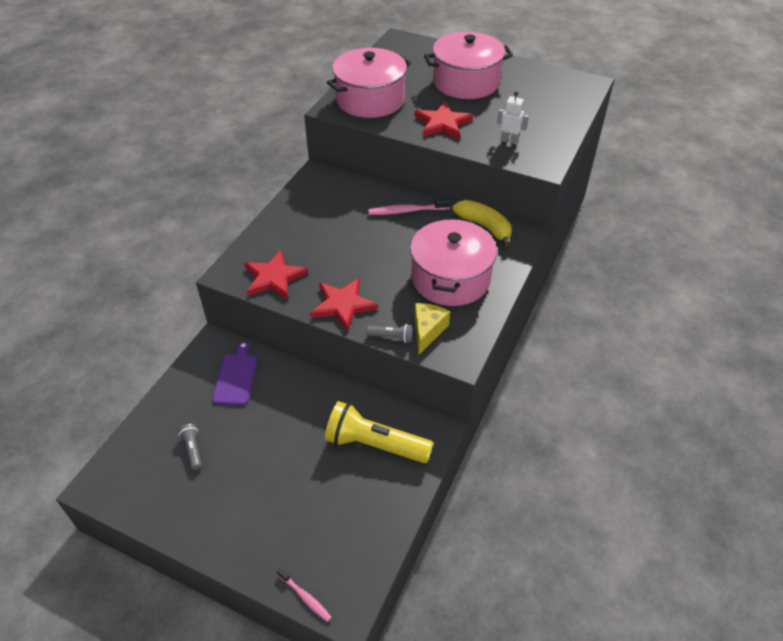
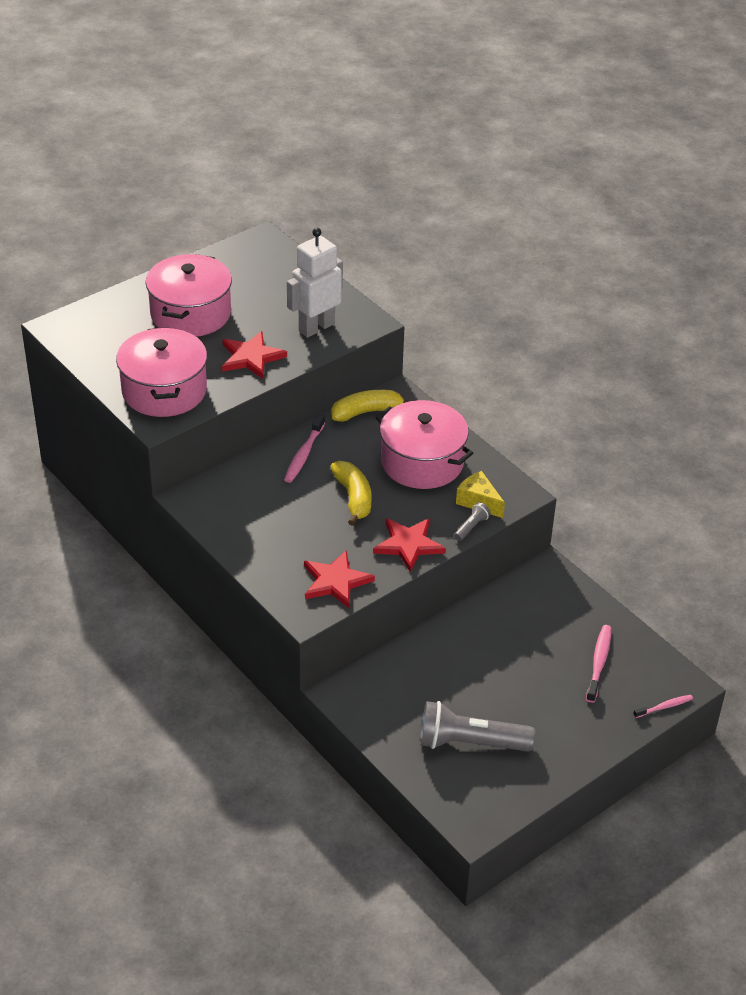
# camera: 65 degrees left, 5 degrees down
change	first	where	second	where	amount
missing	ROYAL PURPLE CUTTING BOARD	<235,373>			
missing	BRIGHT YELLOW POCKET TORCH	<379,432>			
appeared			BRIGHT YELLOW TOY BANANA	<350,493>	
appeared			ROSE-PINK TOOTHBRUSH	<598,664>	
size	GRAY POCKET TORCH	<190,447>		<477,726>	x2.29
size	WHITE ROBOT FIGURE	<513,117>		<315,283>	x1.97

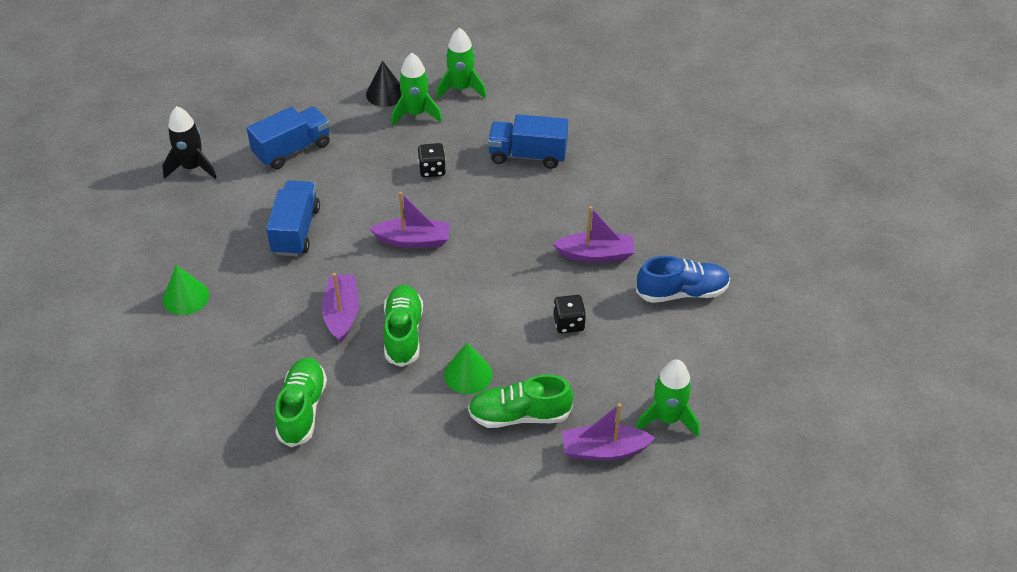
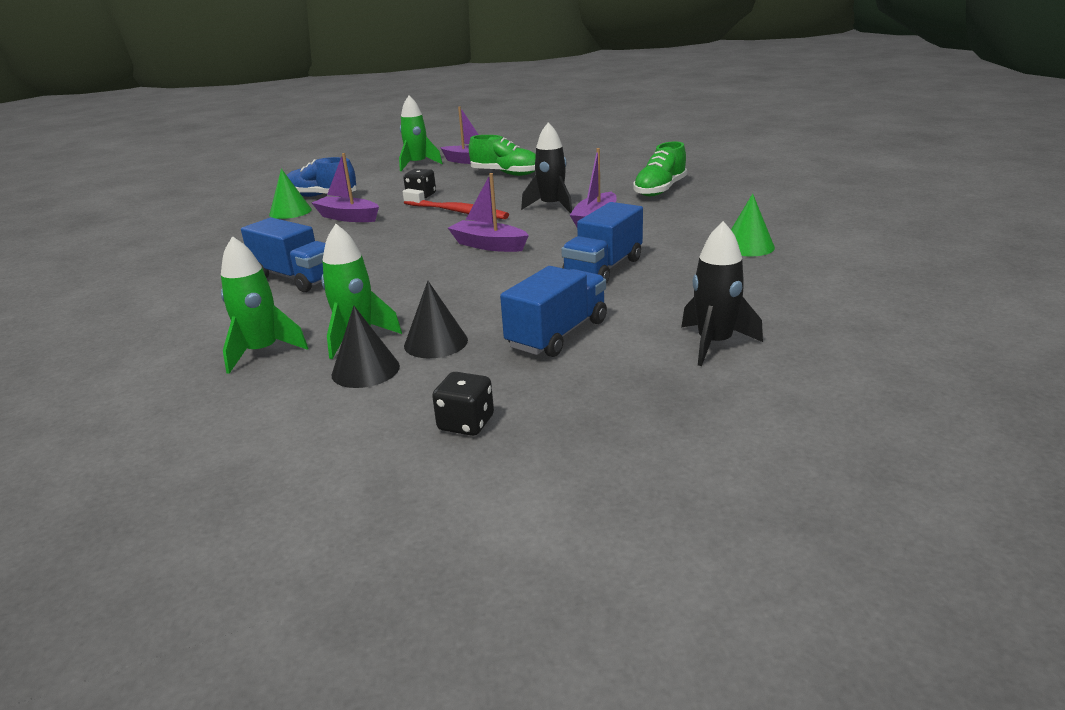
# camera: 150 degrees left, 20 degrees down
change	first	where	second	where	amount
appeared			RED TOOTHBRUSH	<456,204>	
appeared			EBONY CONE SHAPE	<436,319>	
relocated	EBONY DICE	<432,160>		<463,404>	
relocated	EMERALD CONE SHAPE	<468,368>		<290,194>	
exchanged	EMERALD LACE-UP SHOE	<403,326>	EBONY ROCKET	<546,168>	
spun	ROYAL BLUE LORRY	<288,138>		<553,311>	135 degrees clockwise

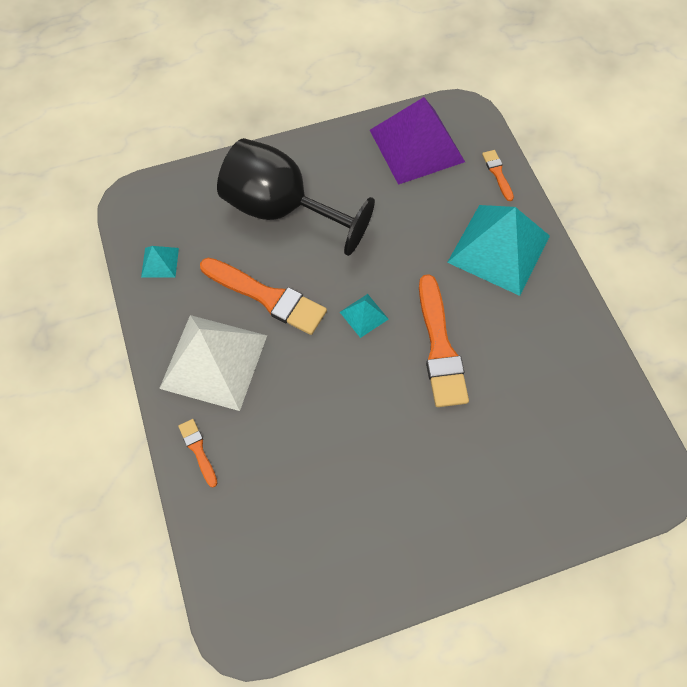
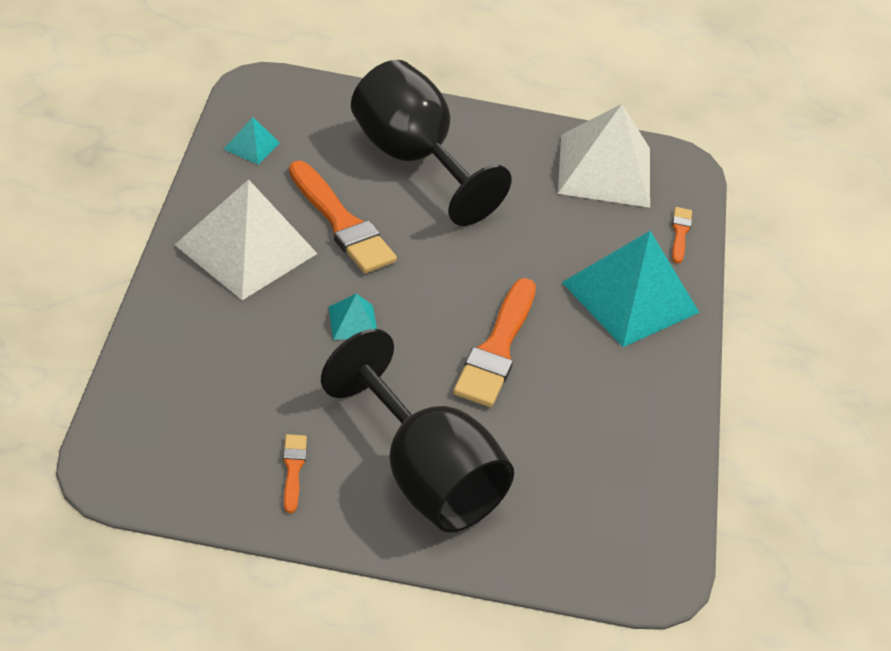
# camera: 20 degrees right, 20 degrees down
change	first	where	second	where	amount
appeared			EBONY WINE GLASS	<417,431>	
relocated	ORANGE PAINT BRUSH	<197,453>		<295,473>	
relocated	TURQUOISE PYRAMID SHAPE	<364,316>		<353,316>	
colour	ROYAL PURPLE PYRAMID SHAPE	<417,141>	WHITE PYRAMID SHAPE	<604,156>	

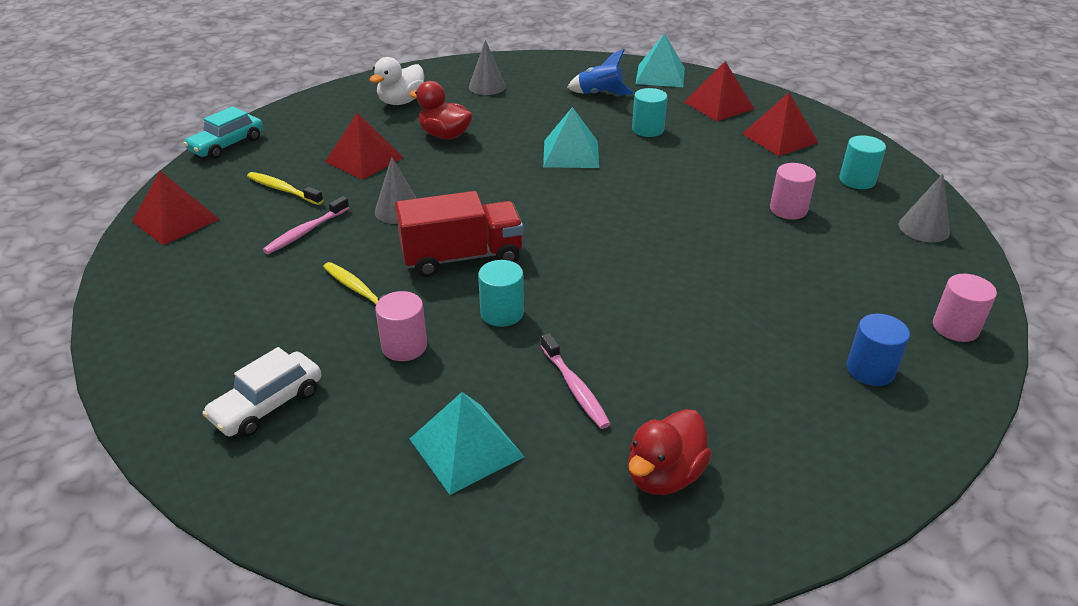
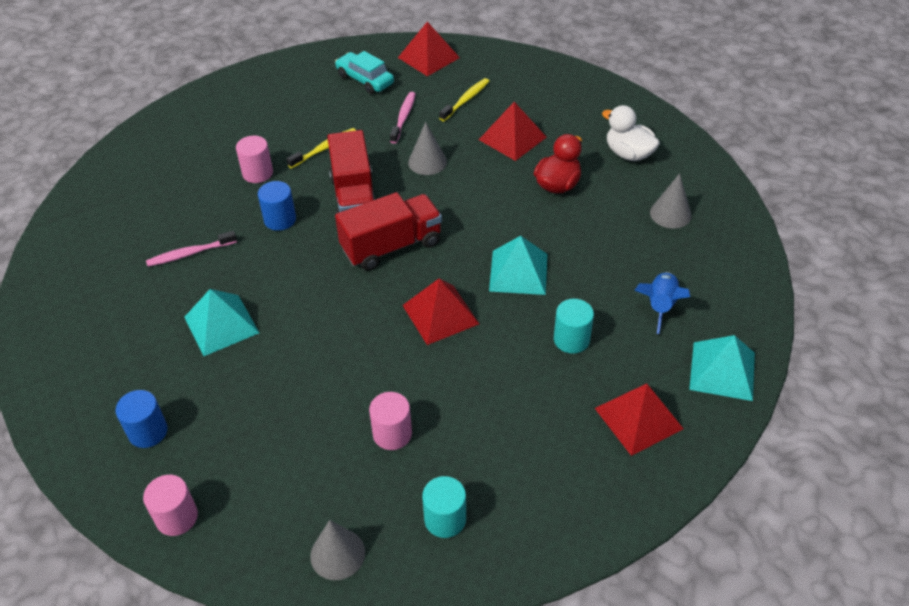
# camera: 95 degrees right, 10 degrees up
change	first	where	second	where	amount
missing	WHITE CAR	<261,392>			
missing	RED RUBBER DUCK	<669,452>			
appeared			RED LORRY	<388,231>	
relocated	TURQUOISE CAR	<223,132>		<364,72>	
relocated	TURQUOISE PYRAMID SHAPE	<467,443>		<221,322>	
relocated	RED PYRAMID SHAPE	<780,124>		<440,311>	
colour	TURQUOISE SOLID CYLINDER	<501,293>	ROYAL BLUE SOLID CYLINDER	<277,206>	
spun	ROSE-PINK TOOTHBRUSH	<306,225>		<403,118>	60 degrees clockwise

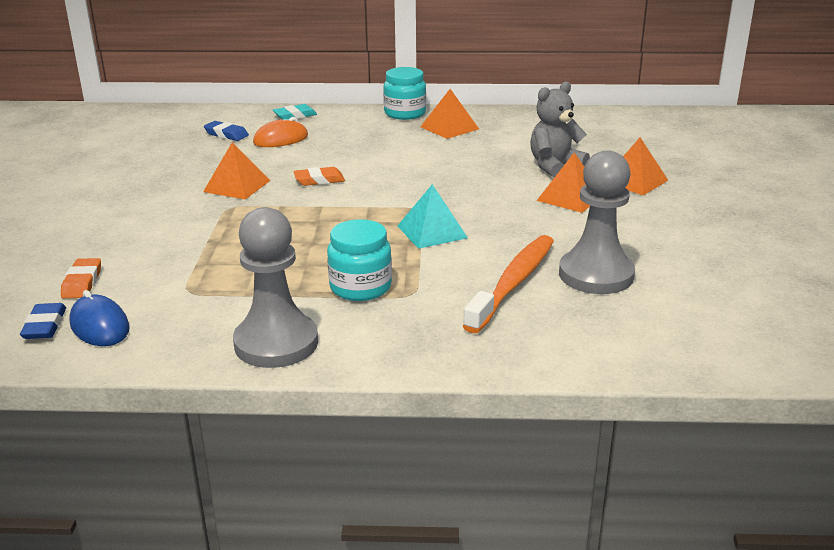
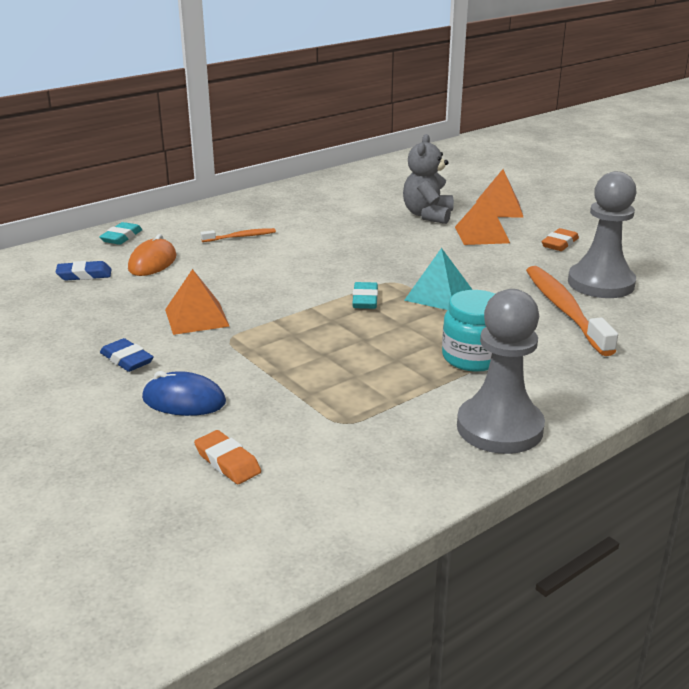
# camera: 40 degrees left, 0 degrees up
change	first	where	second	where	amount
missing	TURQUOISE JAM JAR	<404,93>			
missing	ORANGE PYRAMID SHAPE	<450,114>			
appeared			ORANGE TOOTHBRUSH	<238,235>	
appeared			TURQUOISE GUM ERASER	<365,295>	
relocated	ROYAL BLUE GUM ERASER	<43,321>		<127,355>	
relocated	ROYAL BLUE MOUSE	<99,318>		<184,393>	
relocated	ORANGE GUM ERASER	<319,176>		<560,239>	

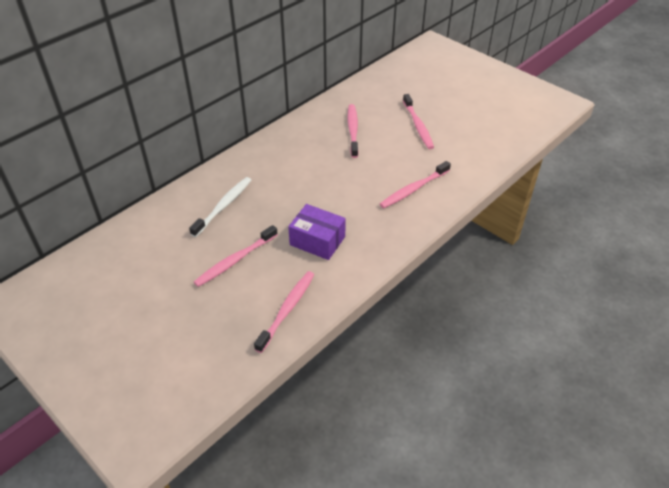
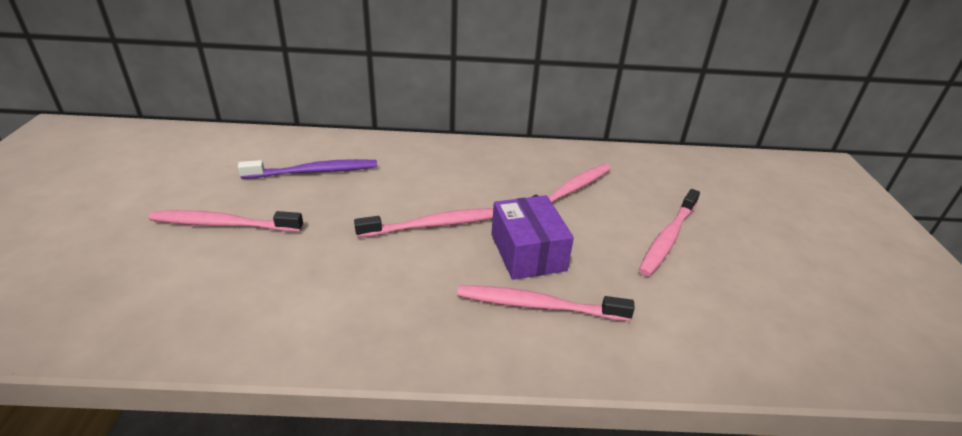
# camera: 45 degrees right, 10 degrees down
change	first	where	second	where	amount
relocated	ROSE-PINK TOOTHBRUSH	<284,312>		<423,223>	
relocated	ROYAL PURPLE PACKAGE	<317,232>		<532,237>	
colour	WHITE TOOTHBRUSH	<220,207>	ROYAL PURPLE TOOTHBRUSH	<307,169>	

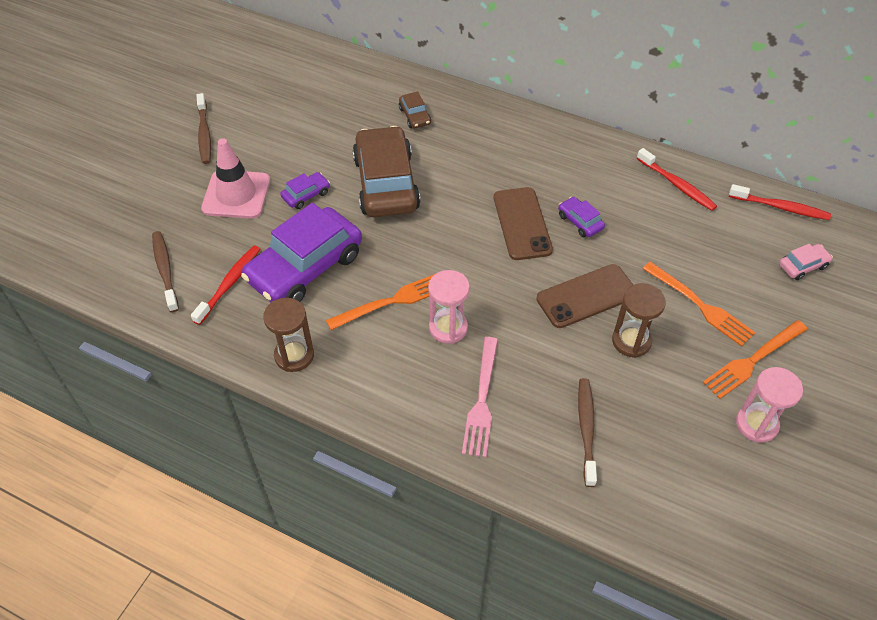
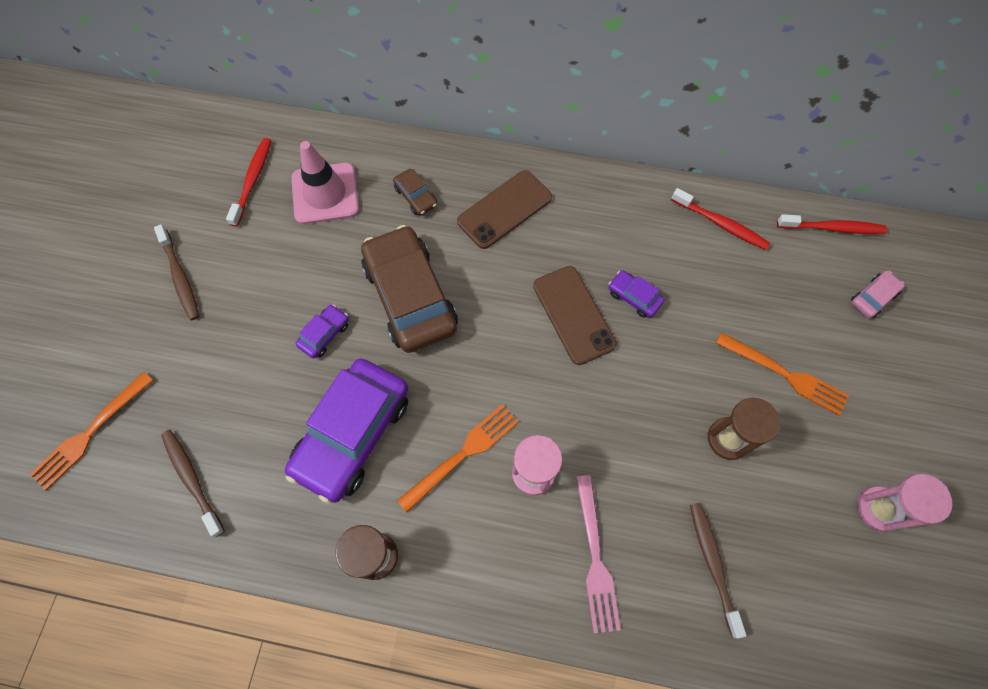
# camera: 15 degrees left, 15 degrees up
change	first	where	second	where	amount
relocated	RED TOOTHBRUSH	<225,285>		<249,182>	
relocated	ROSE-PINK ROAD CONE	<235,178>		<325,182>	
relocated	RUSSET SMARTPHONE	<584,296>		<504,209>	
relocated	ORANGE FORK	<755,359>		<92,431>	

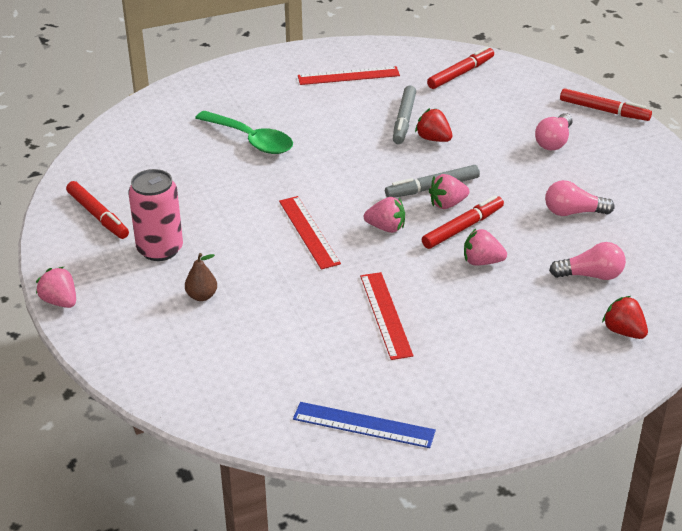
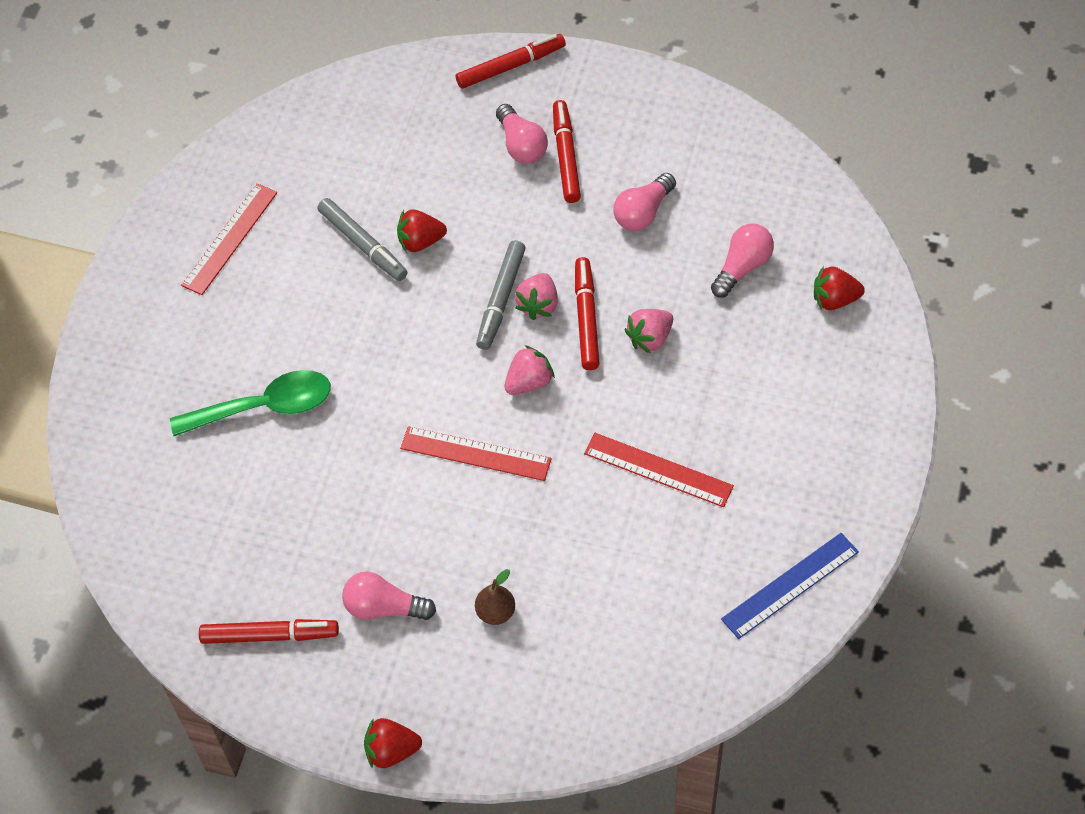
# camera: 50 degrees left, 20 degrees up
change	first	where	second	where	amount
relocated	RED MARKER PEN	<460,67>		<567,151>	
exchanged	ROSE-PINK SODA CAN	<155,215>	ROSE-PINK BULB	<389,595>	
colour	ROSE-PINK BERRY	<56,287>	RED BERRY	<393,743>	

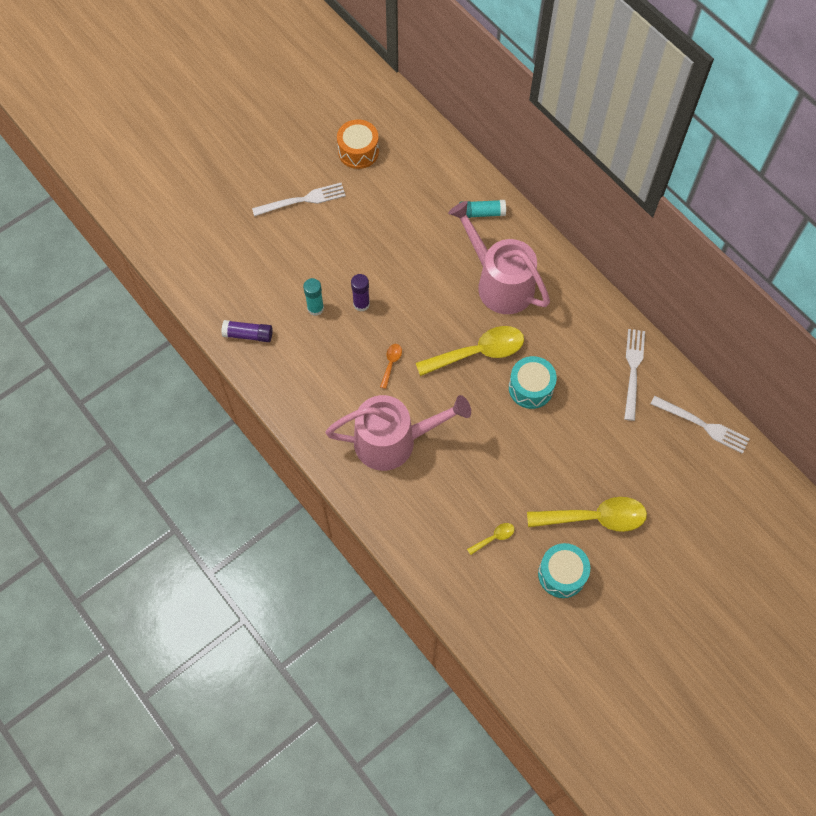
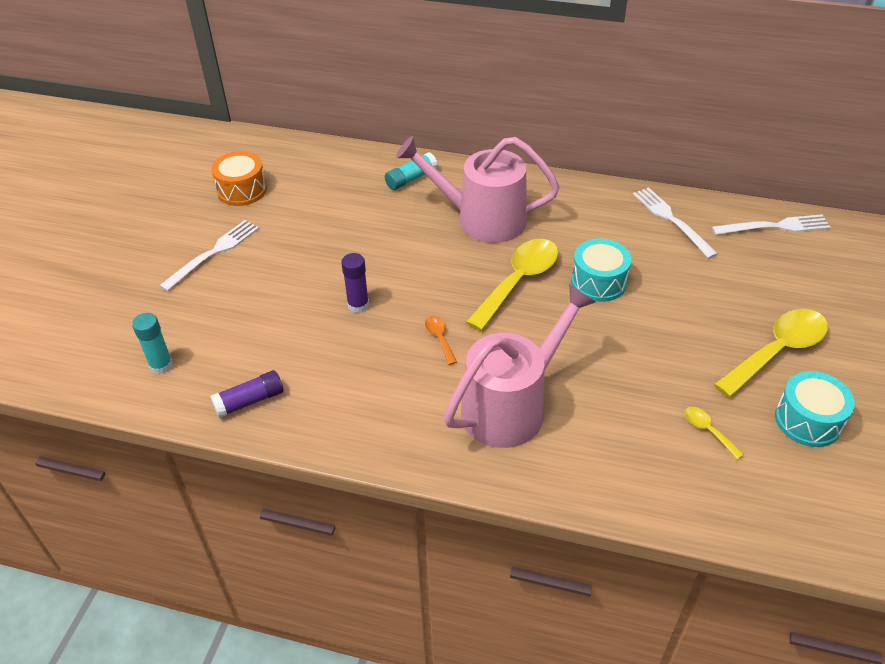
# camera: 35 degrees left, 20 degrees down
change	first	where	second	where	amount
relocated	TURQUOISE STICK OF GLUE	<313,297>		<152,343>	
spun	BRIGHT YELLOW TABLESPOON	<490,539>		<714,433>	60 degrees counterclockwise

